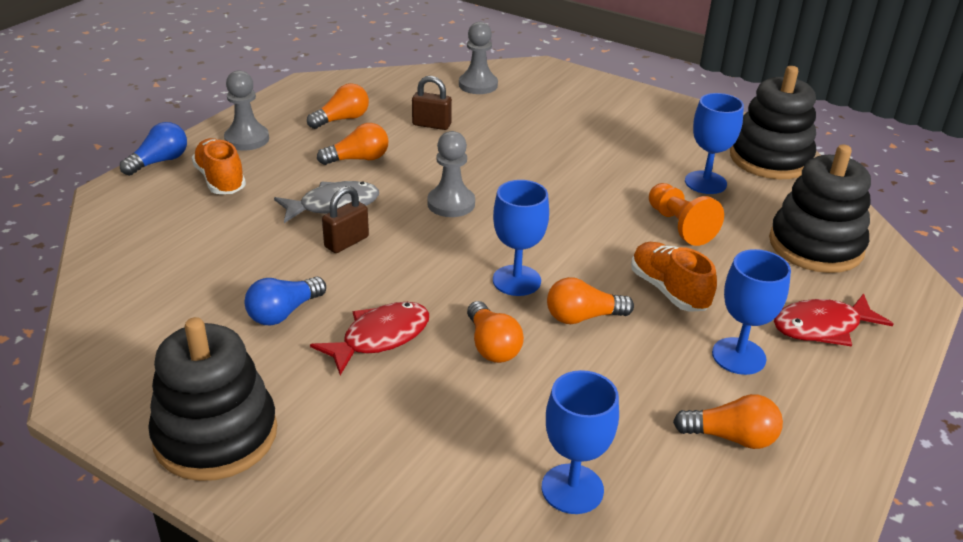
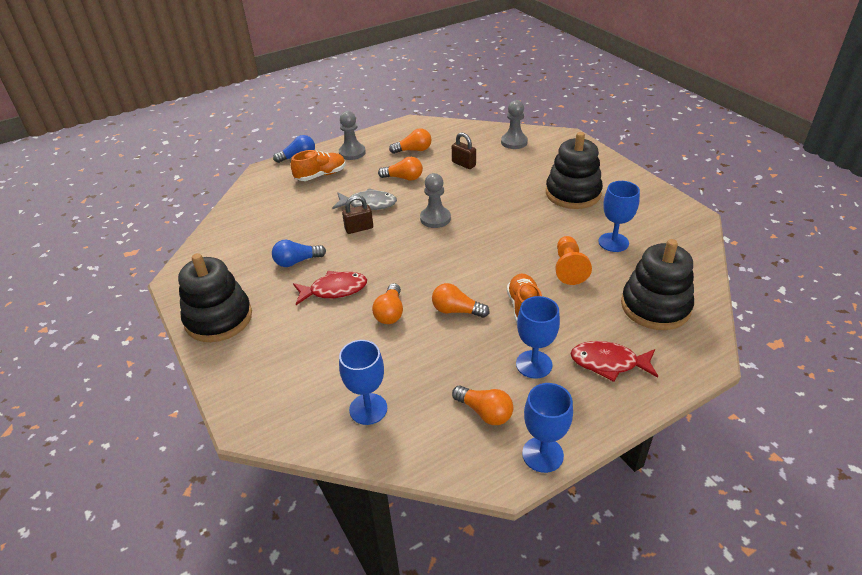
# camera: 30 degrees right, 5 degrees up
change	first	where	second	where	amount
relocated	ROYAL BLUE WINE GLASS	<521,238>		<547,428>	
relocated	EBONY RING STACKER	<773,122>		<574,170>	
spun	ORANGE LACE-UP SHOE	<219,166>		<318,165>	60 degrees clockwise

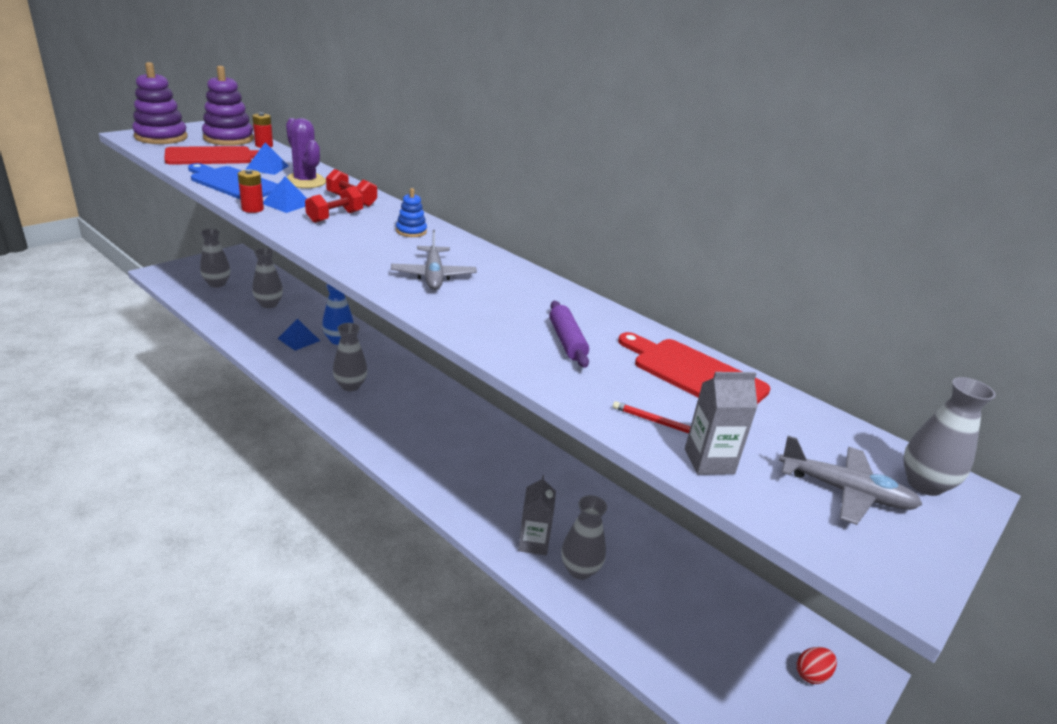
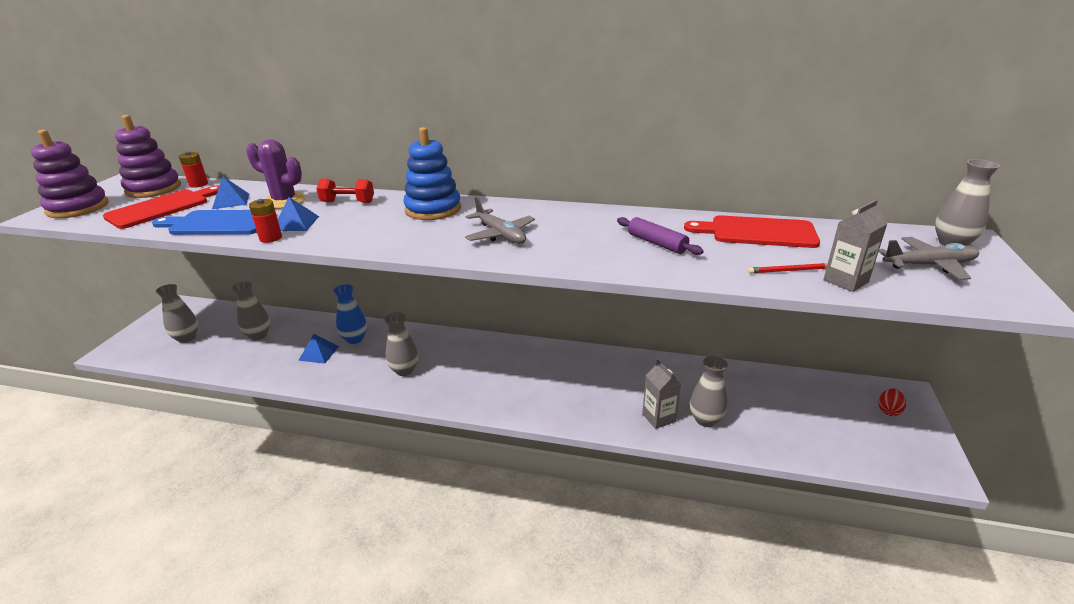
# camera: 25 degrees left, 0 degrees up
change	first	where	second	where	amount
missing	RED DUMBBELL	<334,204>			
size	ROYAL BLUE RING STACKER	<411,212>		<432,173>	x1.96

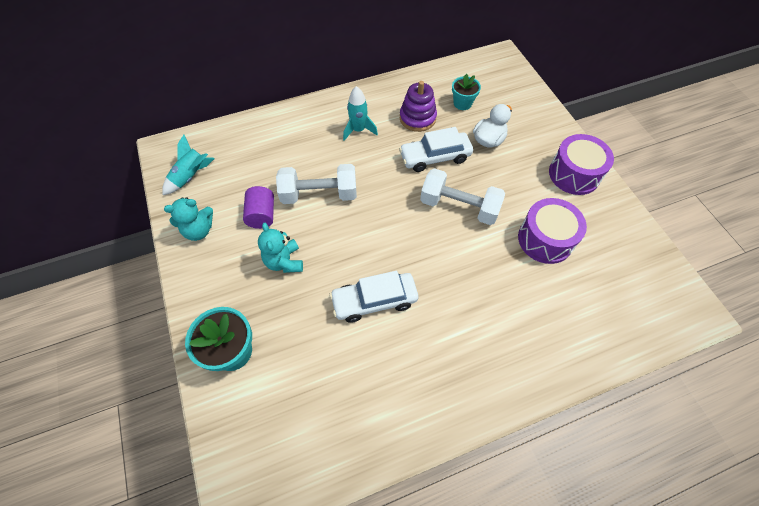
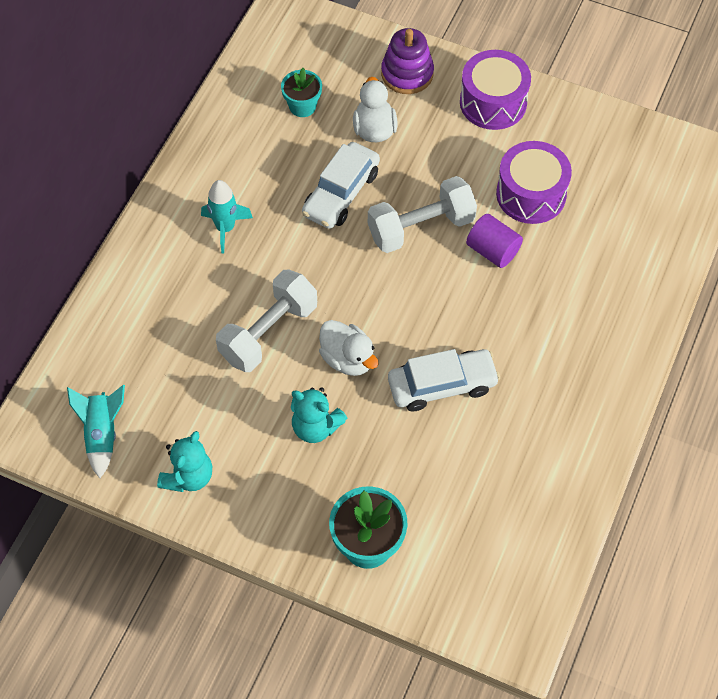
# camera: 45 degrees left, 0 degrees up
change	first	where	second	where	amount
appeared			WHITE RUBBER DUCK	<348,348>	
relocated	ROYAL PURPLE SOLID CYLINDER	<258,207>		<494,241>	
relocated	ROYAL PURPLE RING STACKER	<418,106>		<407,61>	
spun	WHITE CAR	<374,297>		<444,380>	135 degrees counterclockwise

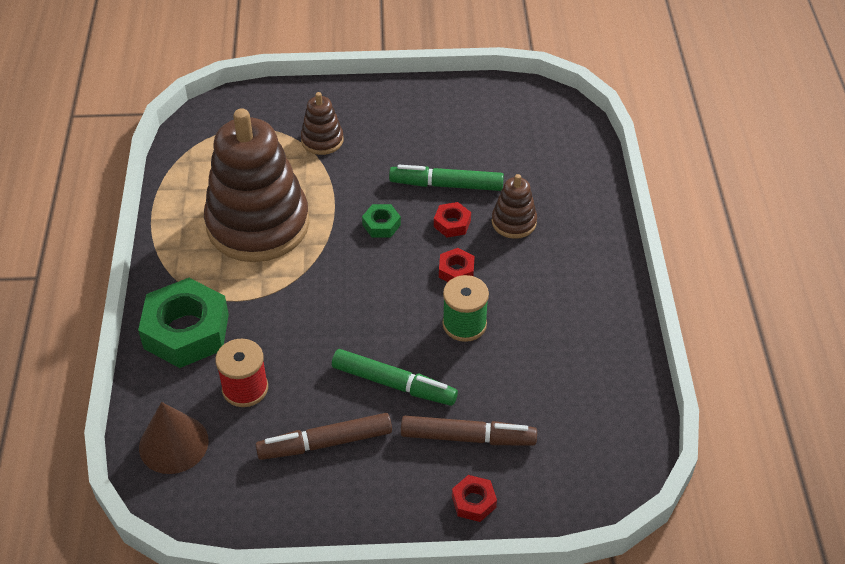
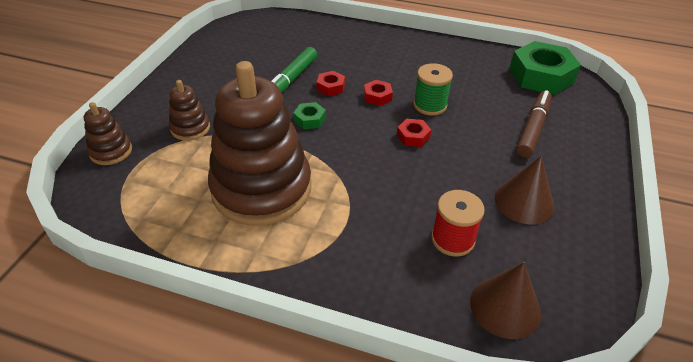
# camera: 70 degrees left, 5 degrees down
change	first	where	second	where	amount
missing	EMERALD MARKER PEN	<395,377>			
relocated	EMERALD HEX NUT	<183,323>		<545,68>	
relocated	RED HEX NUT	<474,498>		<414,133>	
relocated	RUSSET RING STACKER	<514,206>		<108,133>	
exchanged	RUSSET MARKER PEN	<324,436>	RUSSET CONE SHAPE	<525,190>	

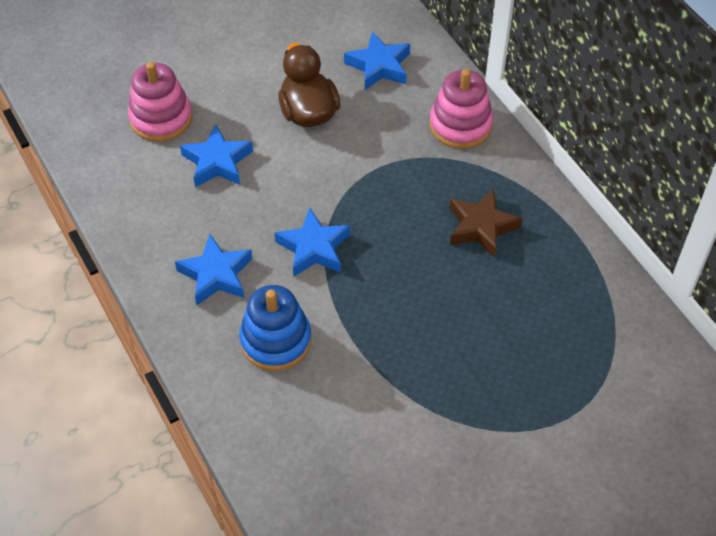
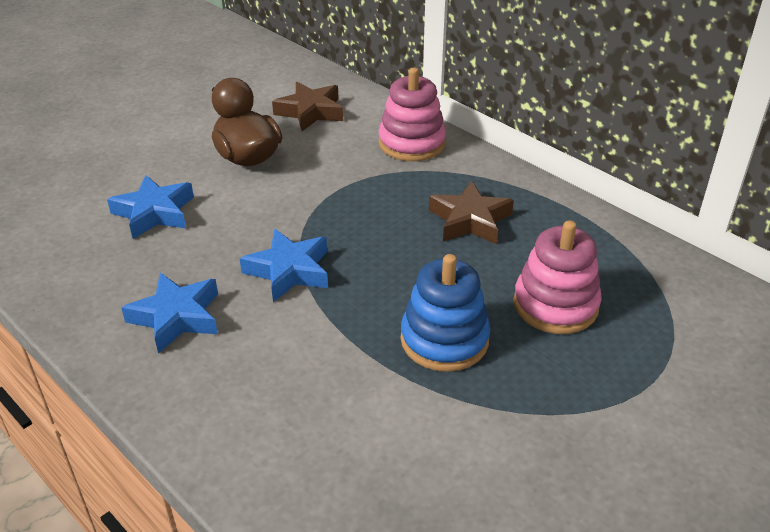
# camera: 15 degrees left, 15 degrees down
change	first	where	second	where	amount
relocated	ROSE-PINK RING STACKER	<160,101>		<557,277>	
relocated	ROYAL BLUE RING STACKER	<275,328>		<445,313>	
colour	ROYAL BLUE STAR	<377,60>	RUSSET STAR	<307,106>	

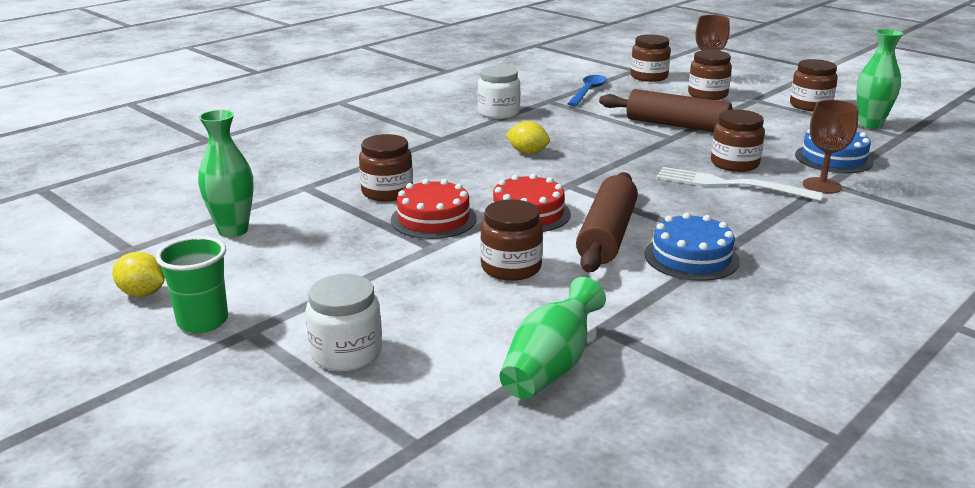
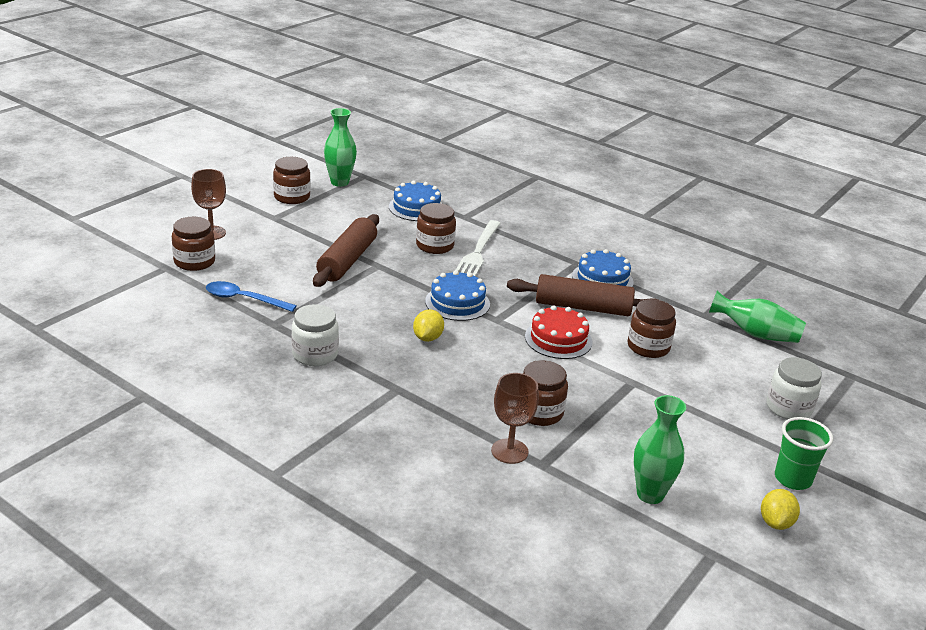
# camera: 100 degrees left, 5 degrees up
change	first	where	second	where	amount
missing	RED LAYER CAKE	<434,209>			
missing	RUSSET JAM JAR	<710,75>			
appeared			ROYAL BLUE LAYER CAKE	<457,295>	
relocated	RUSSET WINE GLASS	<831,147>		<515,418>	

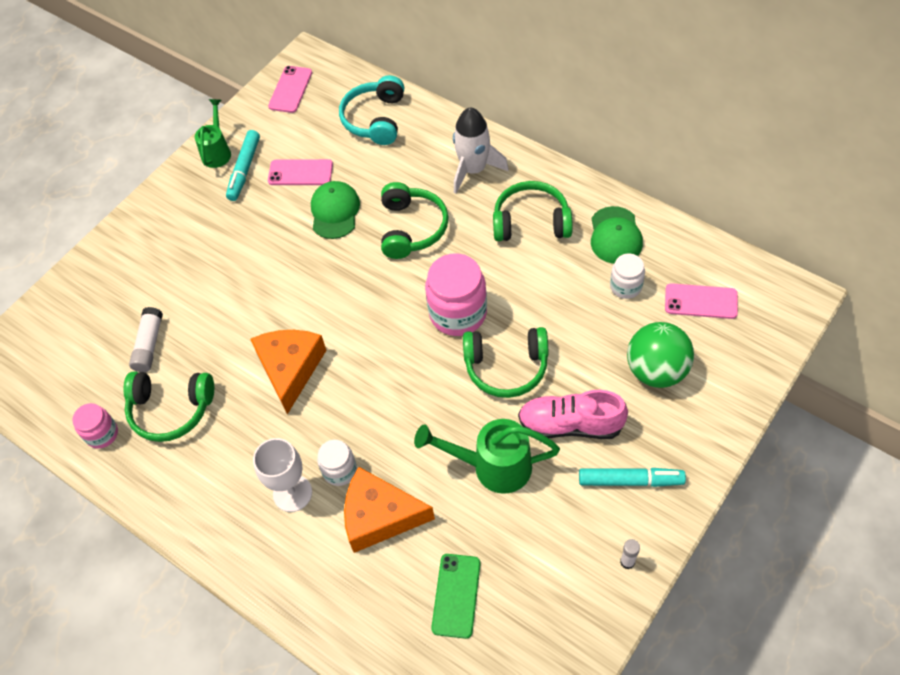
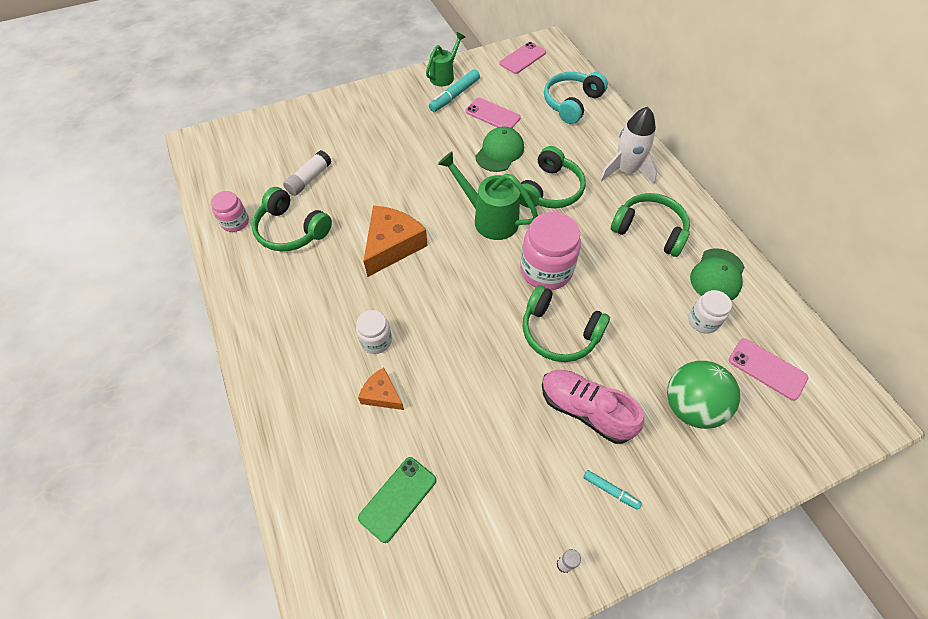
# camera: 25 degrees right, 0 degrees up
change	first	where	second	where	amount
missing	WHITE WINE GLASS	<282,475>			
relocated	EMERALD WATERING CAN	<487,456>		<488,195>	
size	ORANGE CHEESE	<389,510>		<381,388>	x0.55
size	TURQUOISE MARKER PEN	<632,477>		<612,490>	x0.56

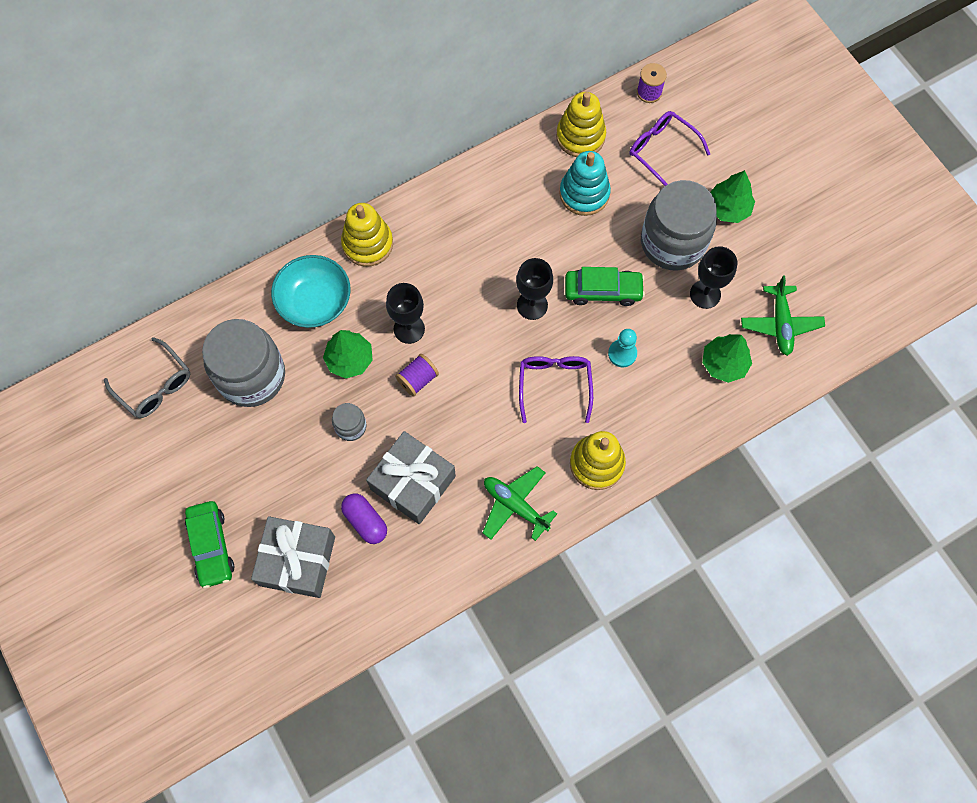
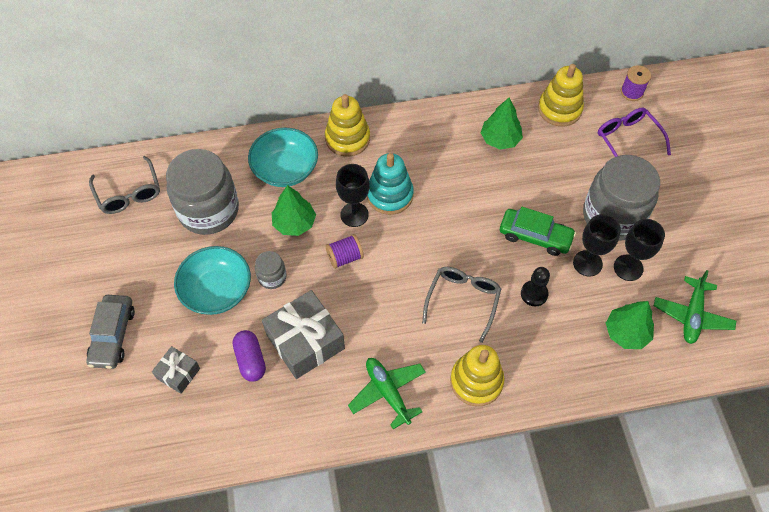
# camera: 20 degrees right, 10 degrees down
change	first	where	second	where	amount
appeared			TURQUOISE DEEP DISH	<212,280>	
relocated	EBONY WINE GLASS	<534,289>		<597,245>	
relocated	TURQUOISE RING STACKER	<585,183>		<390,184>	
relocated	EMERALD TREE	<732,196>		<502,124>	
colour	EMERALD CAR	<210,545>	GRAY CAR	<110,332>	
colour	ROYAL PURPLE GLASSES	<556,389>	GRAY GLASSES	<461,305>	
colour	TURQUOISE CHESS PAWN	<622,348>	EBONY CHESS PAWN	<535,287>	
size	GRAY WRAPPED GIFT	<293,557>		<176,370>	x0.53

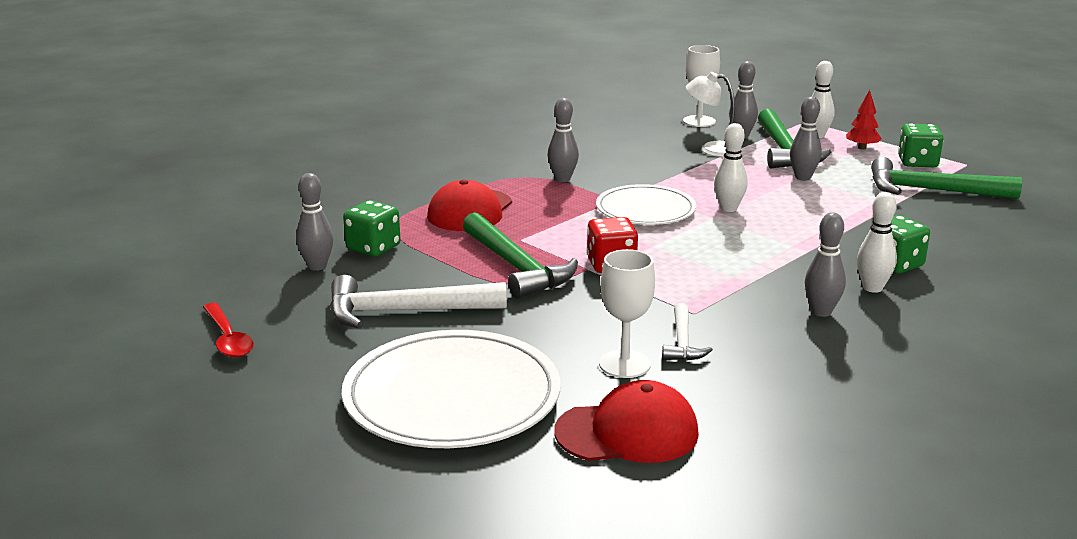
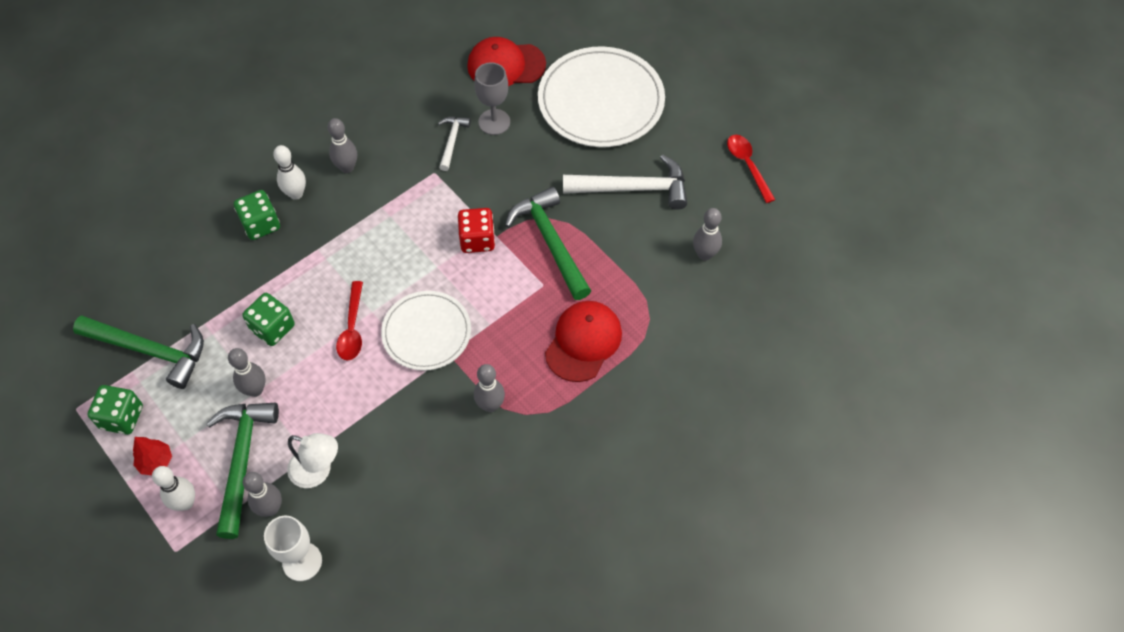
# camera: 175 degrees left, 35 degrees up
change	first	where	second	where	amount
relocated	EMERALD DICE	<372,228>		<268,319>	
exchanged	WHITE SKITTLE	<731,167>	RED TABLESPOON	<349,320>	
colour	WHITE WINE GLASS	<627,313>	GRAY WINE GLASS	<492,98>	

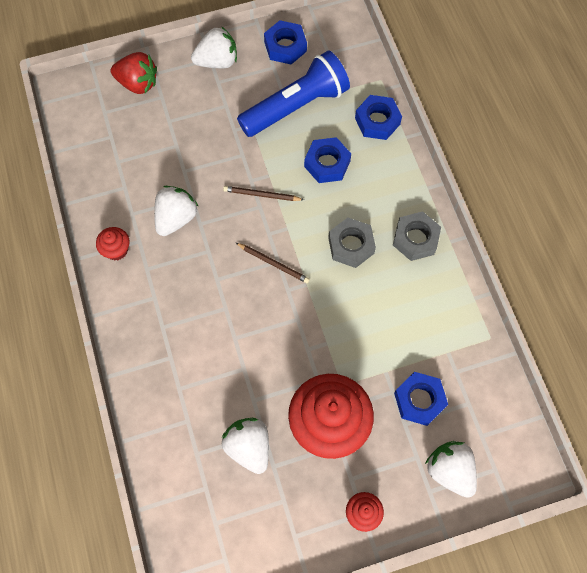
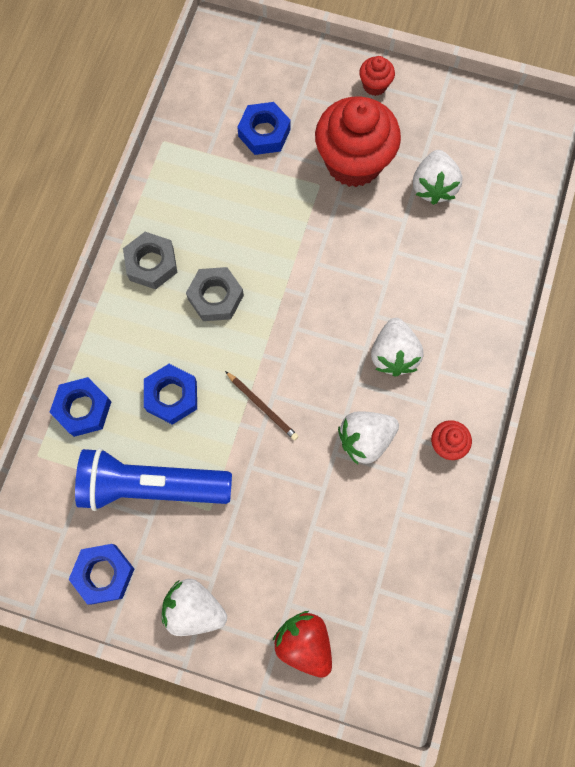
# camera: 145 degrees left, 5 degrees up
change	first	where	second	where	amount
missing	RUSSET LEAD PENCIL	<273,263>			
relocated	WHITE BERRY	<451,469>		<397,347>	

